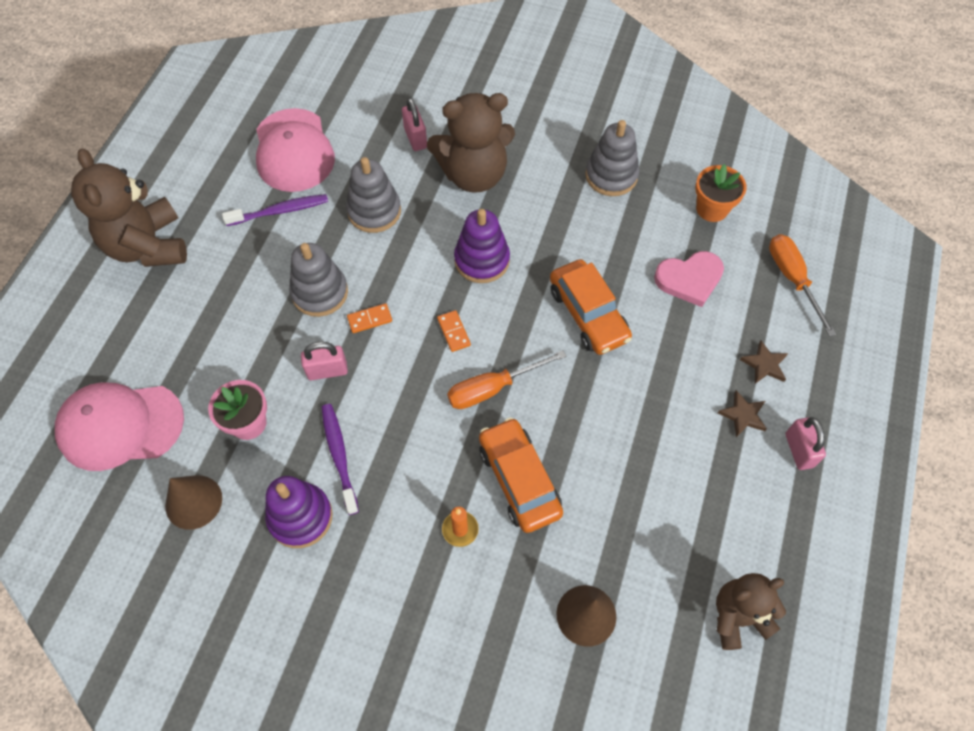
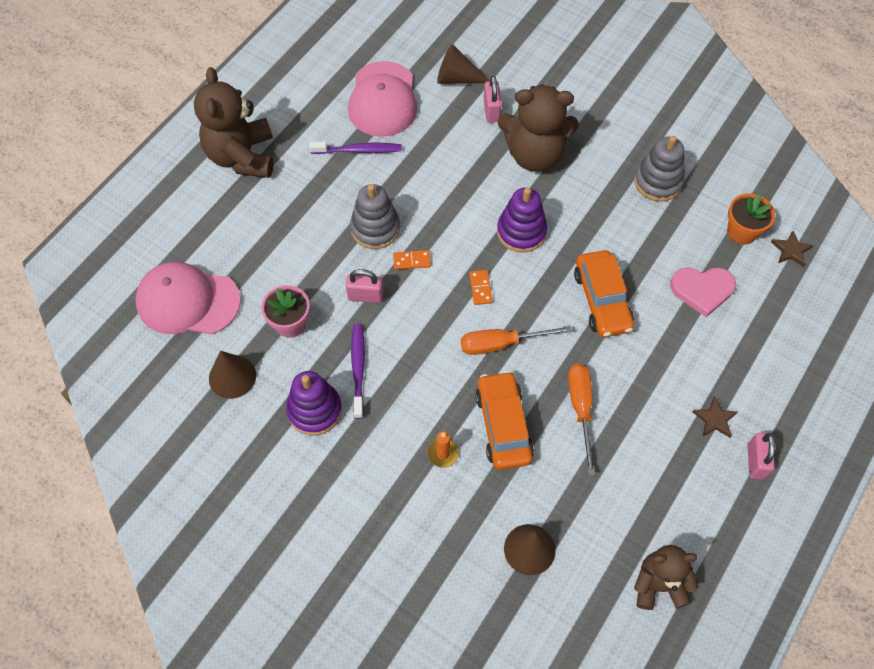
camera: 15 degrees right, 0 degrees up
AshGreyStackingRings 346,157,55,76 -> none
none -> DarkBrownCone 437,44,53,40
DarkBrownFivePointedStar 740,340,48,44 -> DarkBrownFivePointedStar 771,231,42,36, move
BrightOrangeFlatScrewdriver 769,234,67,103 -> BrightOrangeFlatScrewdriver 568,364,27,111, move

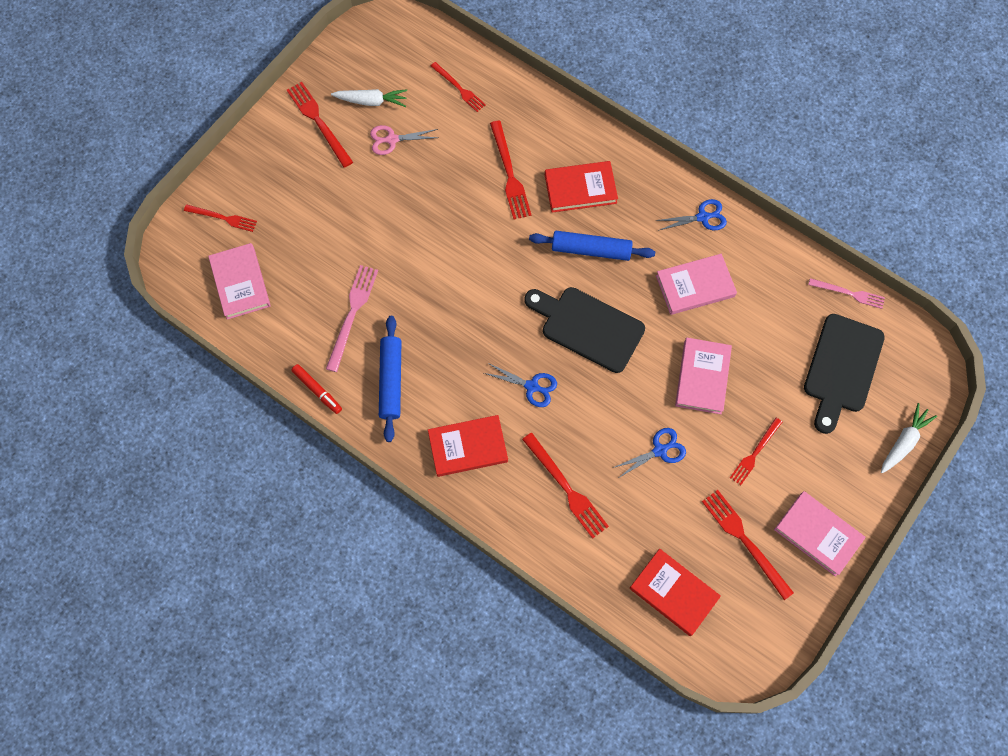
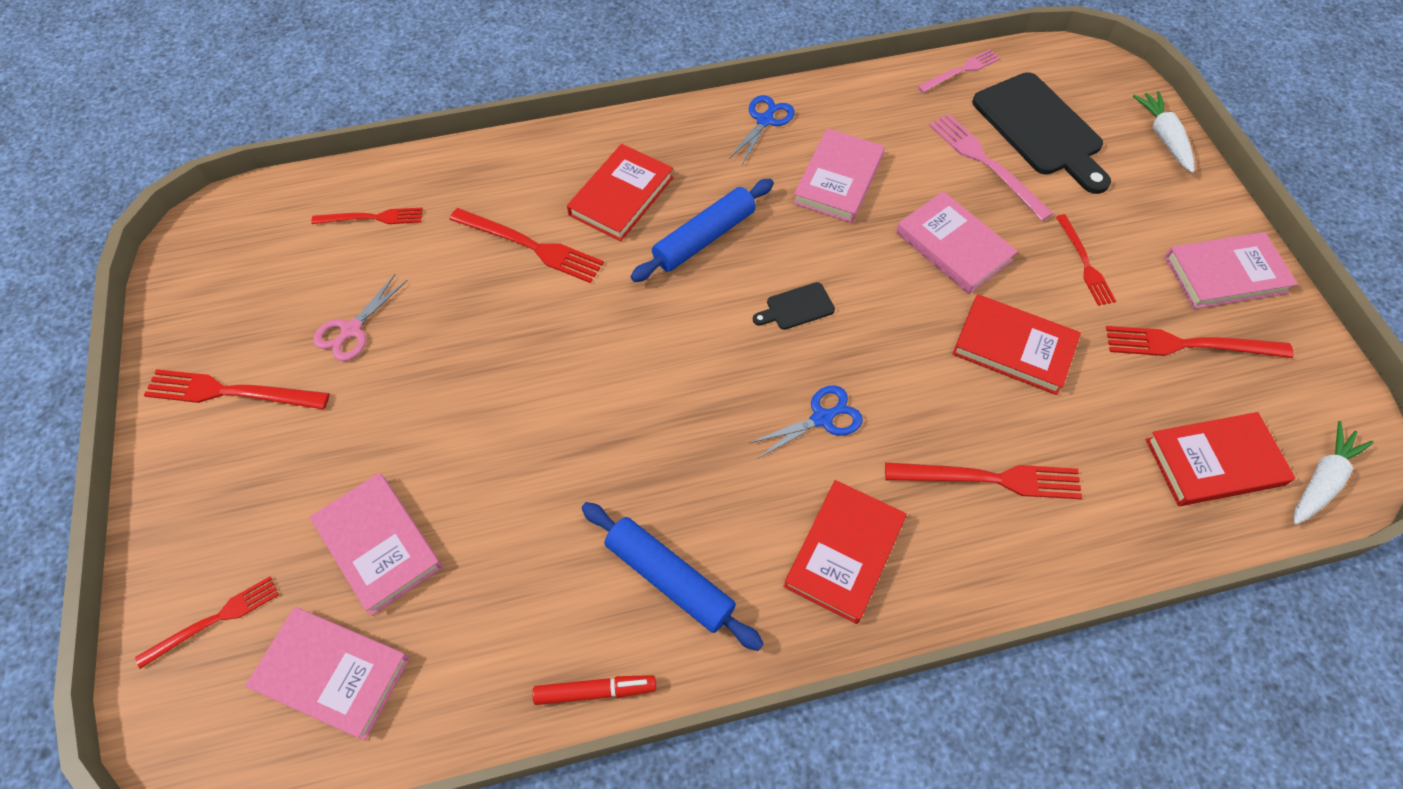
camera: 50 degrees left, 10 degrees down
none -> RosePinkHardcover 310,473,133,143
RosePinkTableFork 326,265,52,107 -> RosePinkTableFork 929,114,125,107, move
SnowWhiteRootVegetable 331,89,76,18 -> SnowWhiteRootVegetable 1294,421,80,103, move
CobaltShears 613,428,73,49 -> ScarletHardcover 952,294,129,101
JetBlackBreadBoard 524,287,121,86 -> JetBlackBreadBoard 753,282,82,48, x0.45

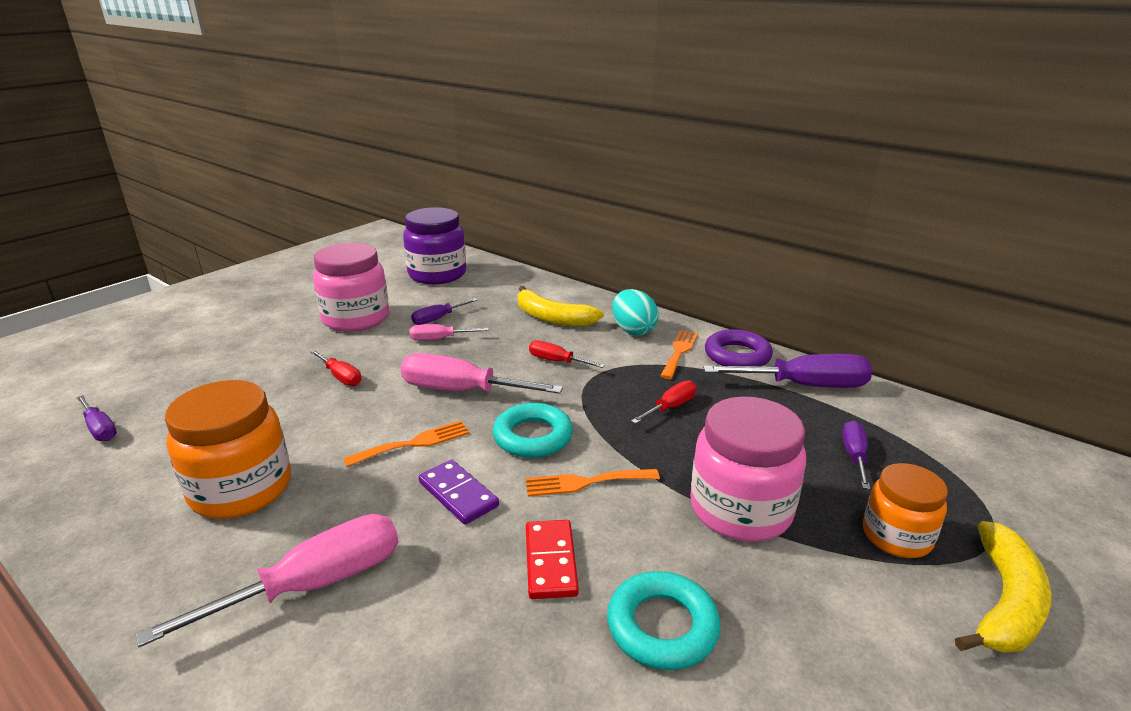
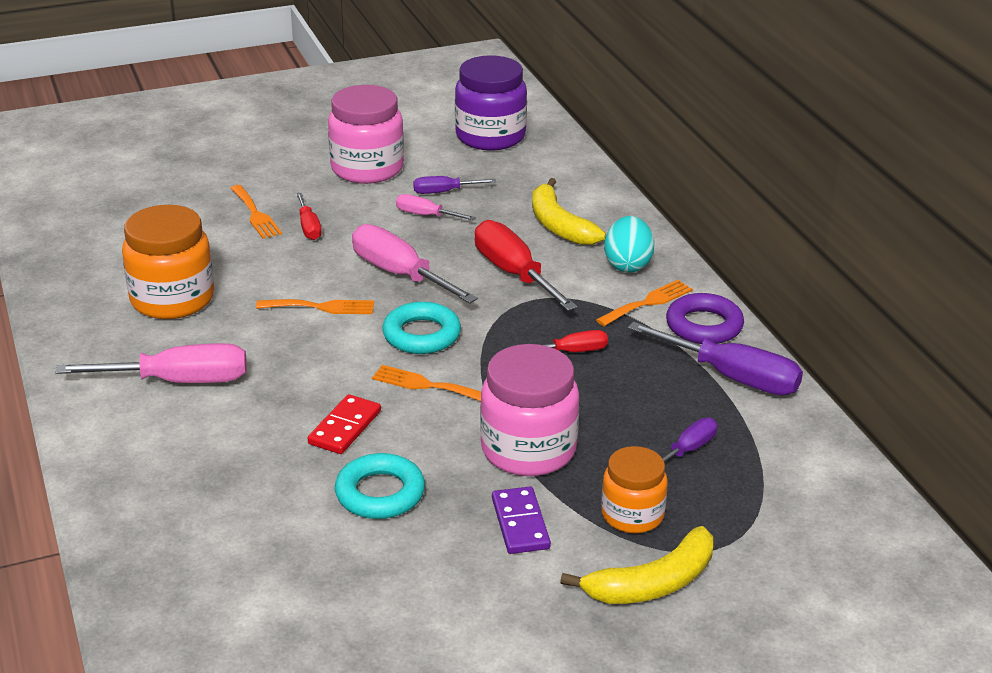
camera: 30 degrees right, 5 degrees up
VioletFlatScrewdriver 76,395,41,46 -> none
none -> BrightOrangeTableFork 230,185,52,54
VioletDomino 419,460,80,65 -> VioletDomino 492,487,59,67, move
ScarletFlatScrewdriver 529,340,76,28 -> ScarletFlatScrewdriver 475,220,103,91, x1.86

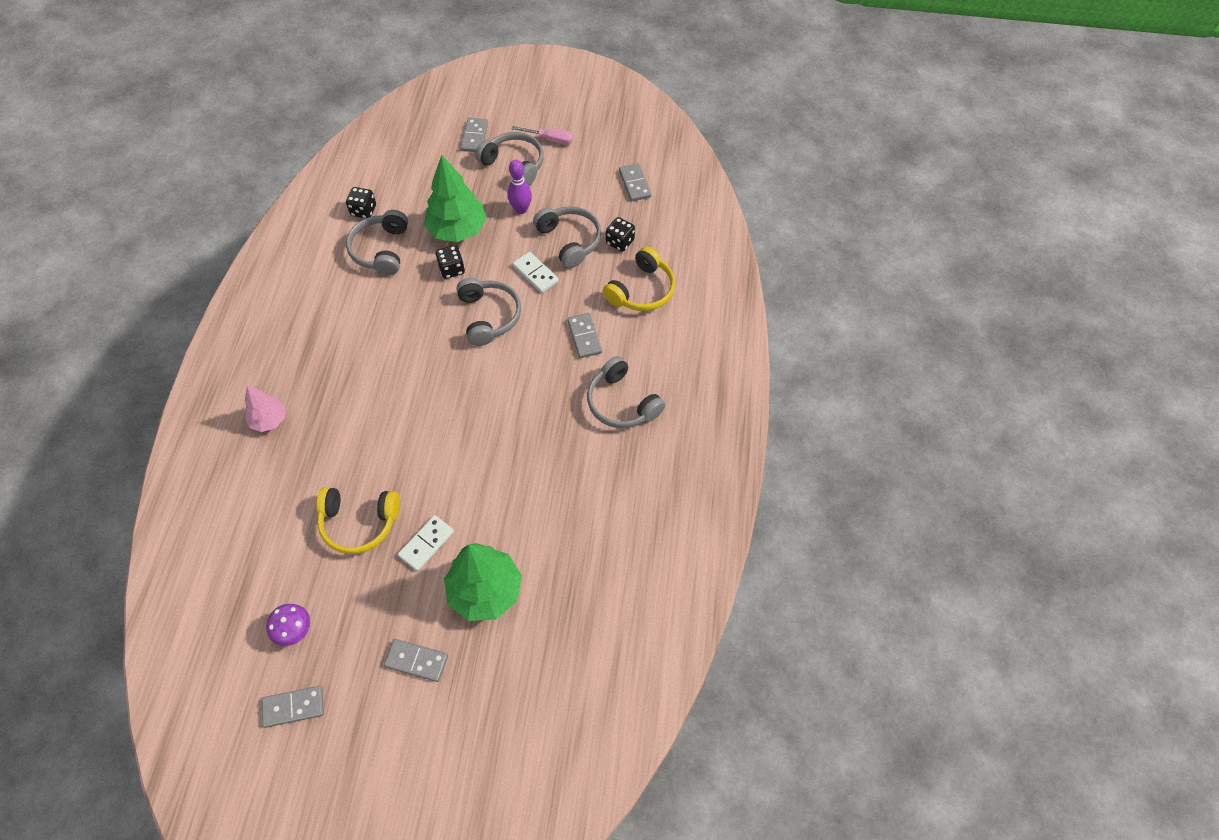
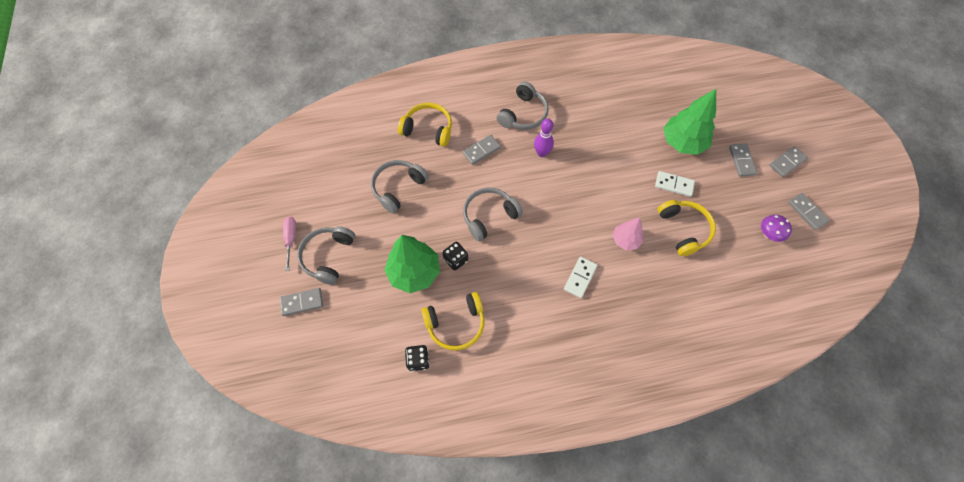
camera: 110 degrees left, 5 degrees up
JetBlackGameDie 606,217,29,35 -> none
RosePinkFirTree 245,386,40,46 -> RosePinkFirTree 613,218,30,32, move
VioletSkittle 507,160,25,54 -> VioletSkittle 534,119,20,38, move
SnowWhiteDomino 513,252,46,41 -> SnowWhiteDomino 564,257,34,41, move
AshGreyDomino 619,163,33,38 -> AshGreyDomino 769,146,39,31, move
AshGreyHeadphones 346,210,62,65 -> YellowHeadphones 421,292,64,59

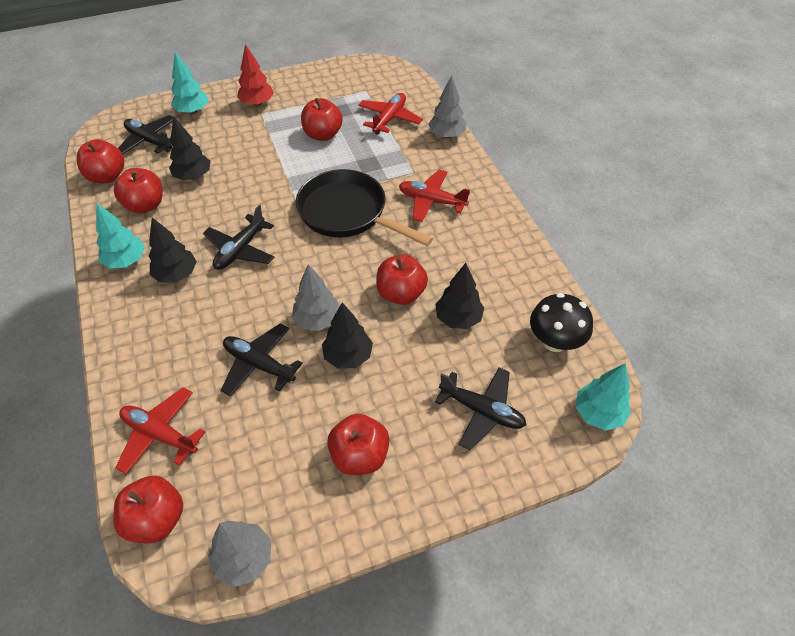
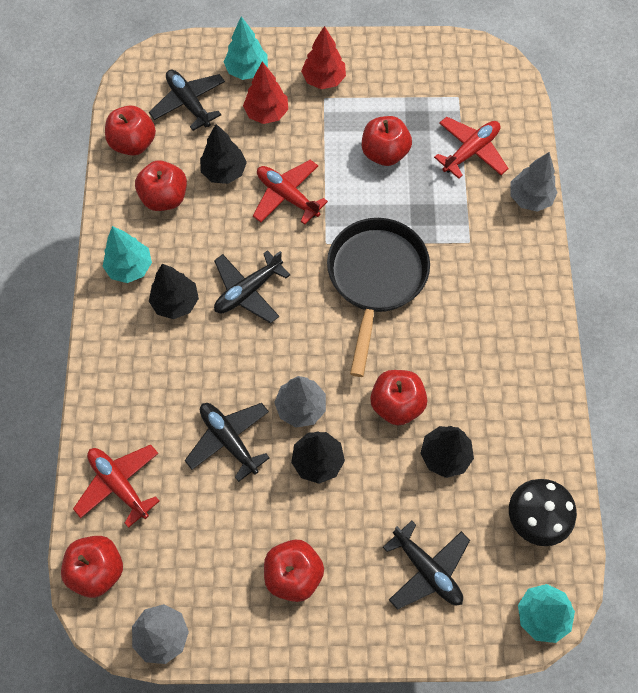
camera: 20 degrees right, 15 degrees up
none -> ScarletFirTree 243,62,45,62
ScarletAeroplane 399,170,71,52 -> ScarletAeroplane 253,160,75,65, move
JetBlackPan 296,169,137,77 -> JetBlackPan 327,218,103,159, 45 degrees clockwise

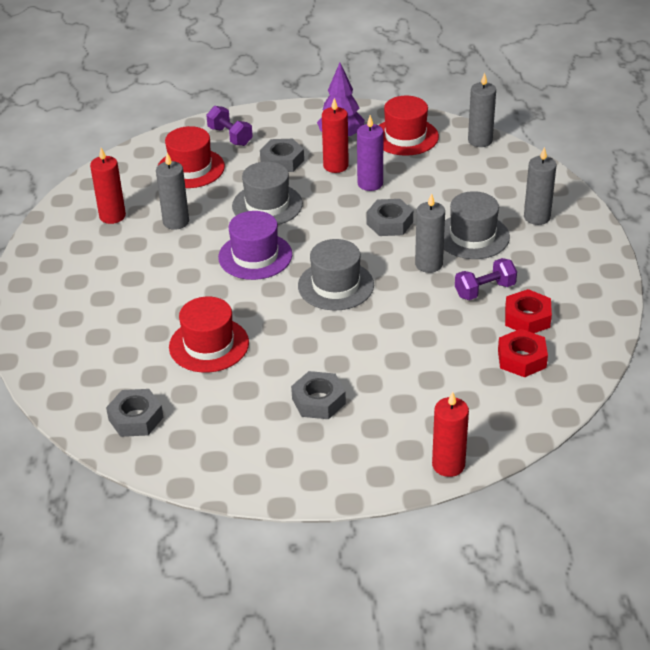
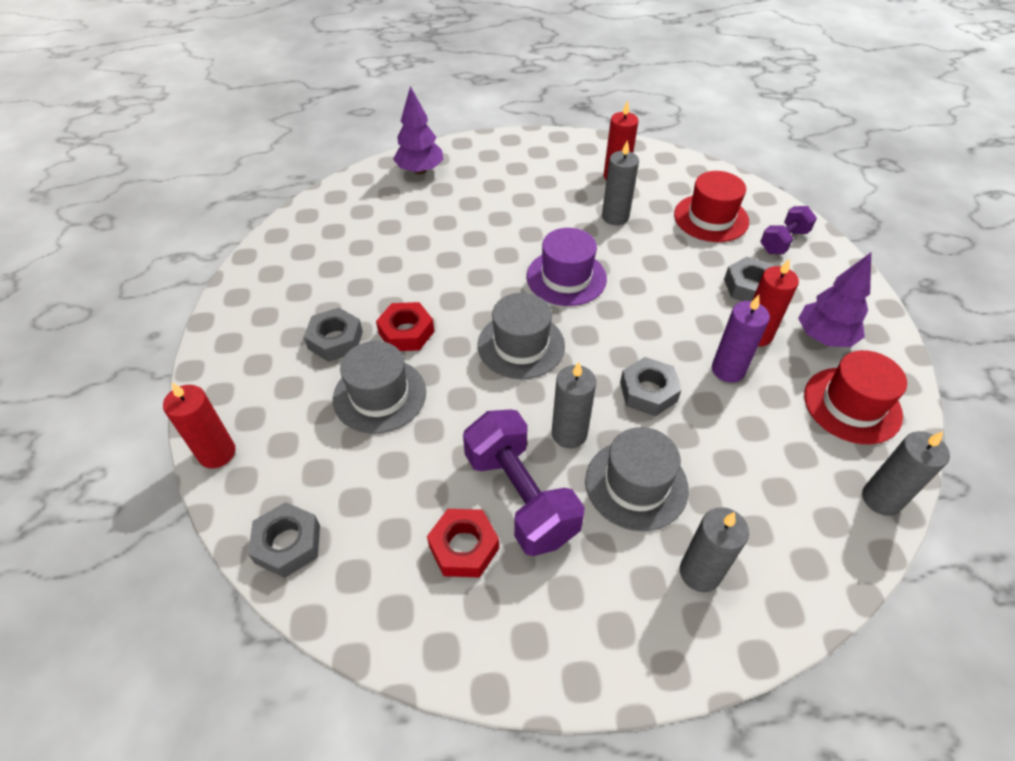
camera: 85 degrees right, 10 degrees up
ScarletHat 169,296,80,77 -> none
none -> VioletFirTree 393,86,51,89
AshGreyHexNut 106,389,58,48 -> AshGreyHexNut 248,502,72,76, move
AshGreyHat 232,162,71,63 -> AshGreyHat 333,341,93,93, move
ScarletHexNut 498,329,50,48 -> ScarletHexNut 376,302,58,49, move
VioletFreeWeight 455,258,62,42 -> VioletFreeWeight 463,410,122,146, x1.74

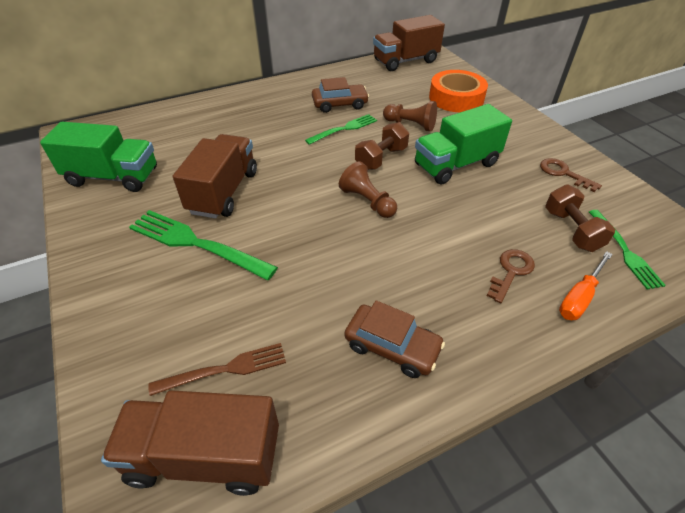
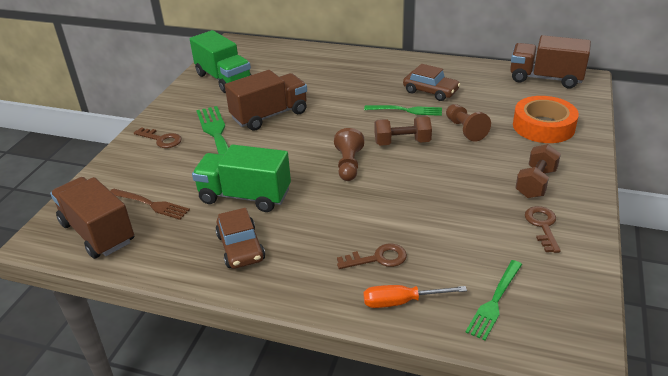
camera: 45 degrees right, 10 degrees down
none -> DarkBrownLatchkey 134,127,48,21
EmeraldTruck 415,104,97,80 -> EmeraldTruck 192,145,99,67, move
DarkBrownFreeWeight 545,184,70,68 -> DarkBrownFreeWeight 515,144,46,54, move

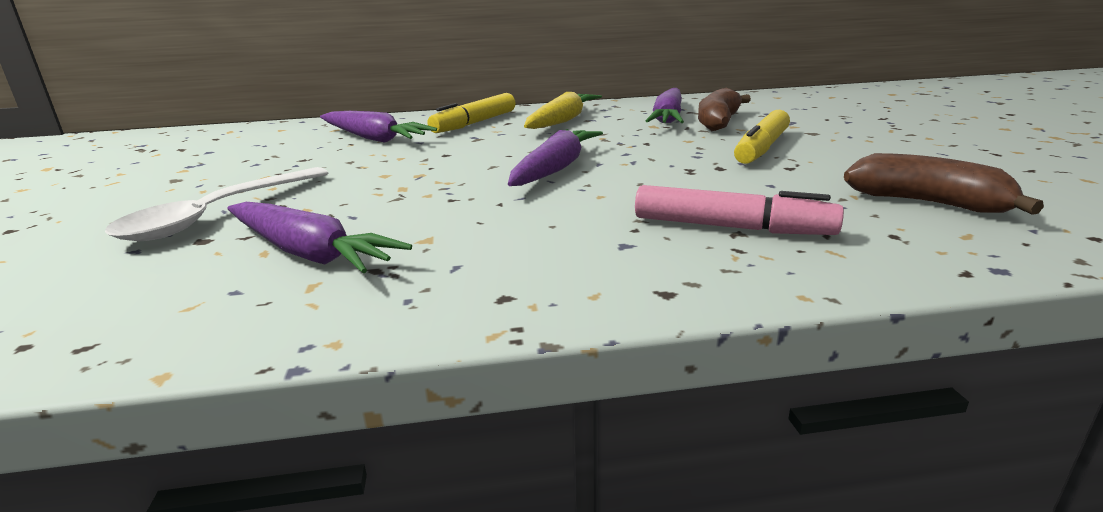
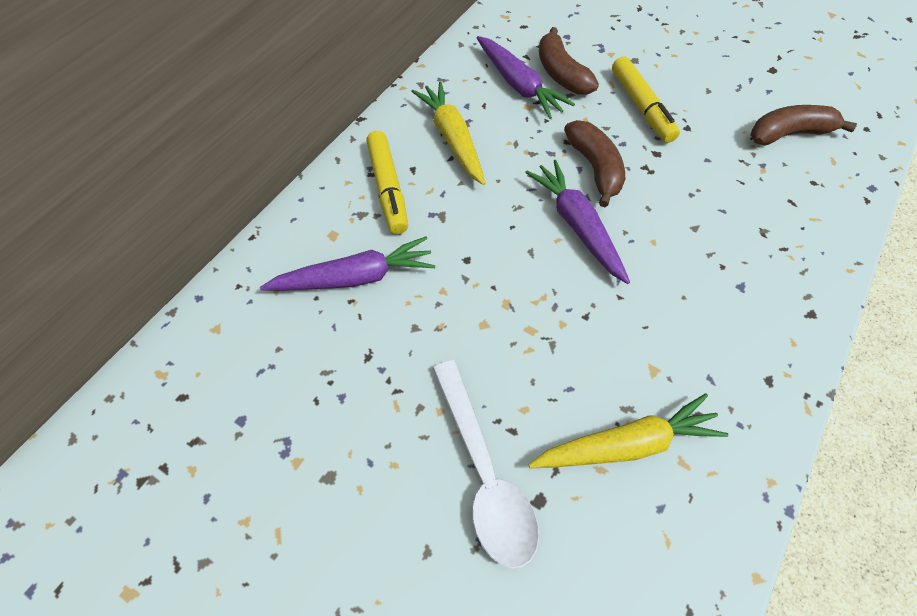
camera: 50 degrees left, 35 degrees up
RosePinkMarker 635,185,209,50 -> none
none -> DarkBrownToyBanana 564,120,61,87
VioletRootVegetable 227,202,185,71 -> YellowRootVegetable 529,393,199,75

